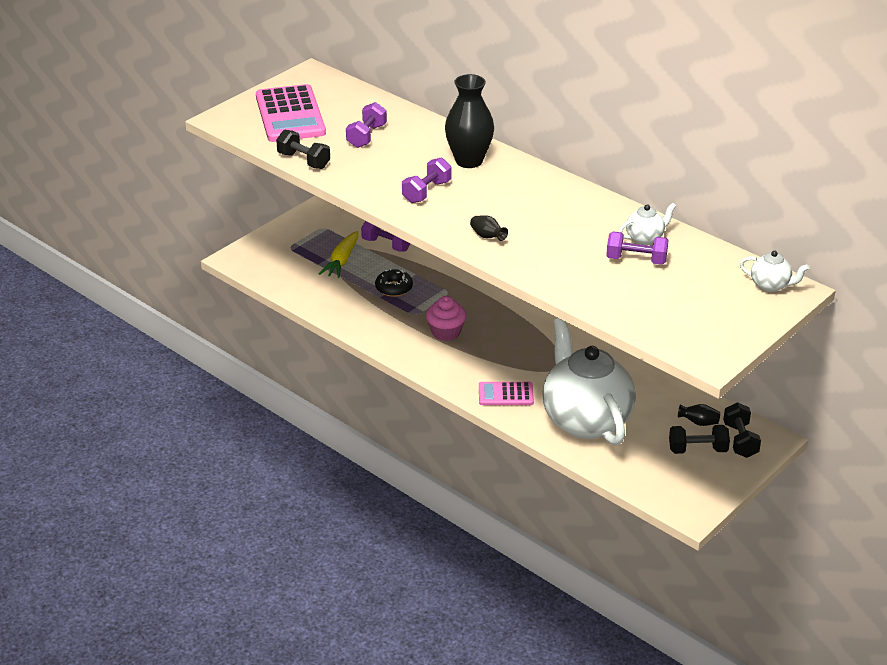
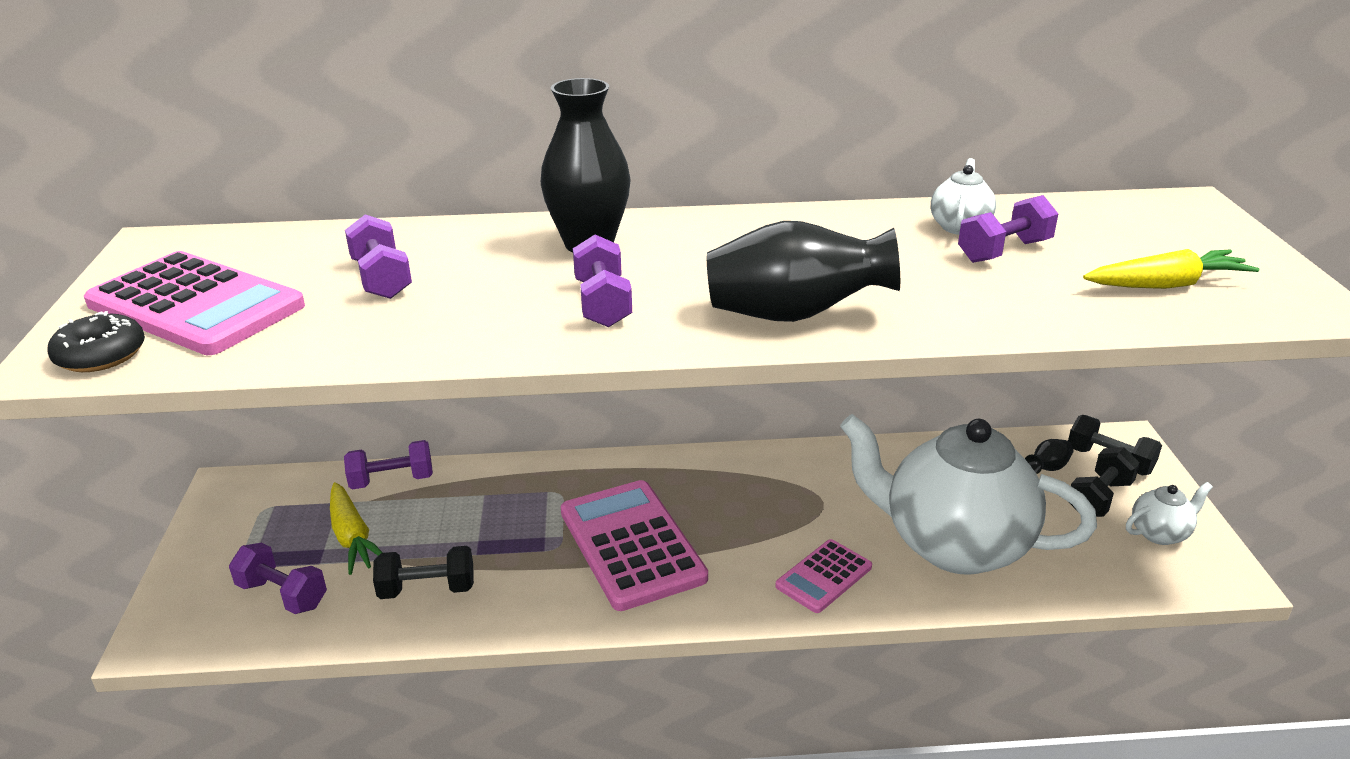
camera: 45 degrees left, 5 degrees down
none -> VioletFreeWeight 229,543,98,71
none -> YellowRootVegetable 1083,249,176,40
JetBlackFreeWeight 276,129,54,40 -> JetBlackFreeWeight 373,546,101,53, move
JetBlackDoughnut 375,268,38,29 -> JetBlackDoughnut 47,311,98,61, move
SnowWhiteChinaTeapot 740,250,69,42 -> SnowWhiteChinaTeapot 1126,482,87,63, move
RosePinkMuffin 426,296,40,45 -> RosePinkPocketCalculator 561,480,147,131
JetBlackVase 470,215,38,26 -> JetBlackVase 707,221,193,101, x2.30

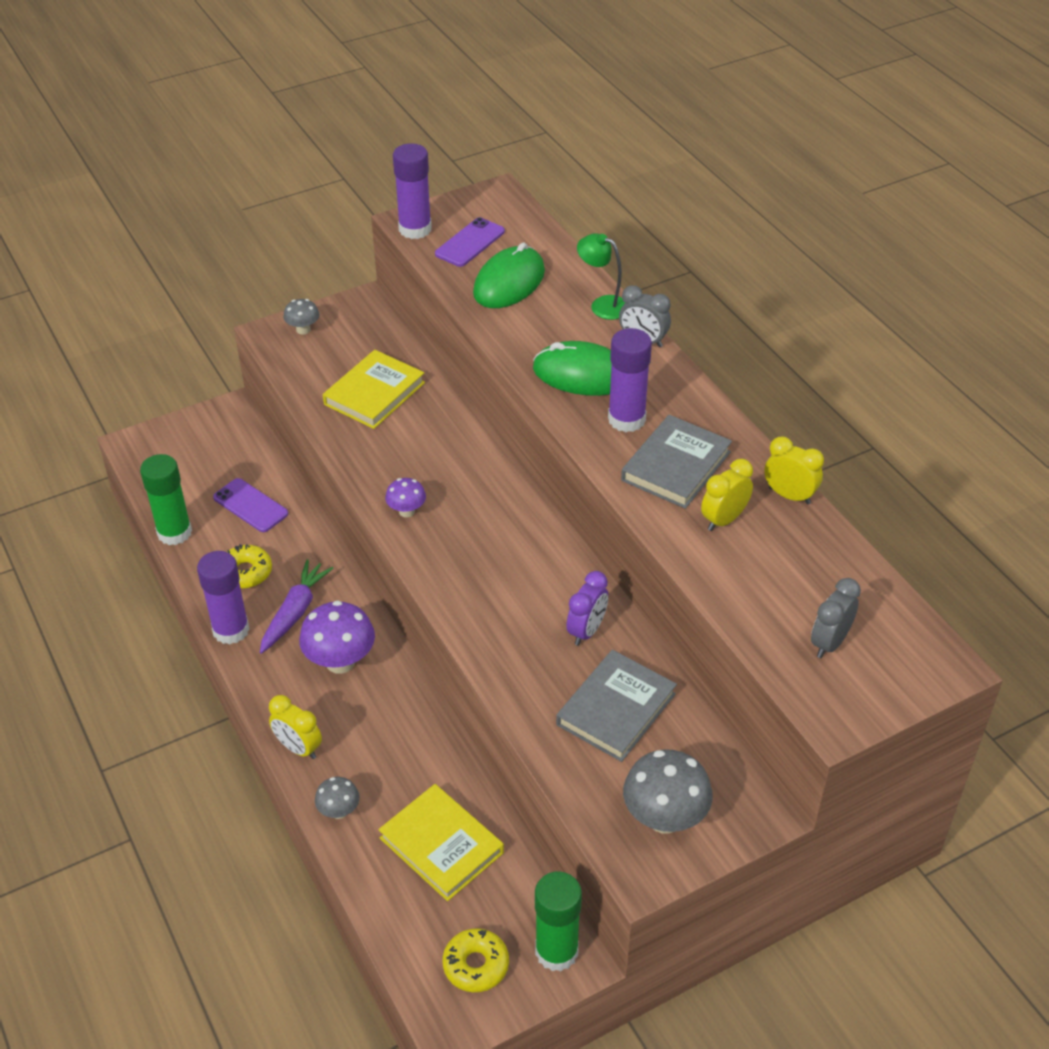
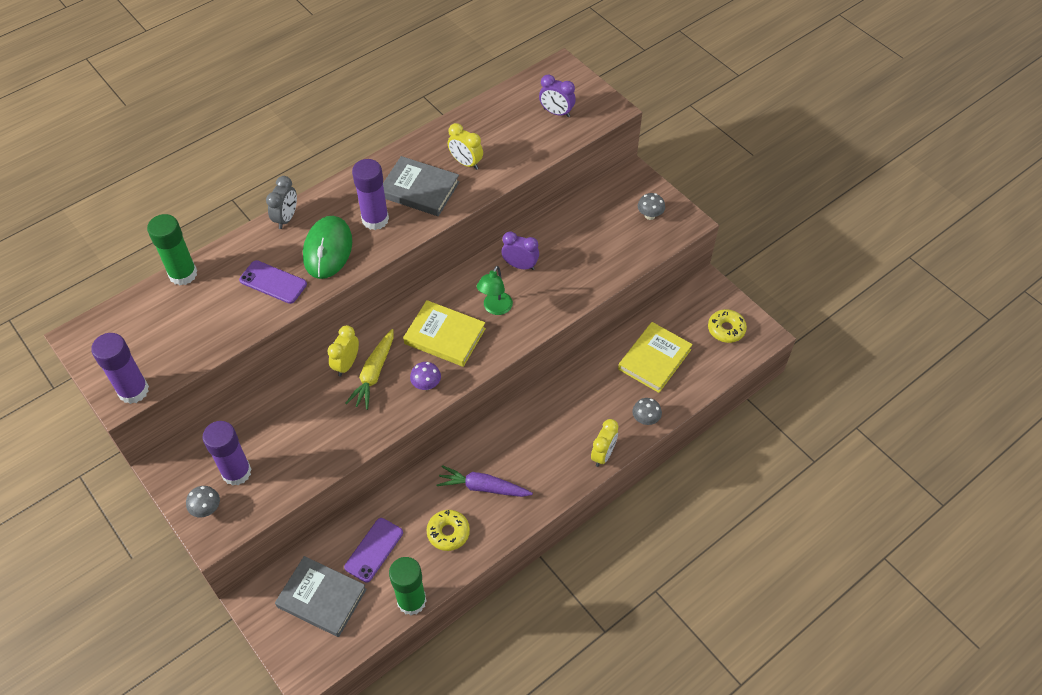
camera: 100 degrees left, 10 degrees up
VioletMushroom 299,601,76,73 -> none
EmeraldComputerMouse 473,242,72,66 -> none
none -> YellowRootVegetable 345,329,48,81
VioletStickOfGlue 197,551,53,93 -> VioletStickOfGlue 203,421,49,65, move
YellowHardcover 323,350,102,79 -> YellowHardcover 403,300,83,67, move
VioletMobilePhone 435,217,70,50 -> VioletMobilePhone 239,260,68,44, move
EmeraldStickOfGlue 535,871,47,101 -> EmeraldStickOfGlue 147,214,50,71, move
AshGreyHardcover 556,650,121,112 -> AshGreyHardcover 275,556,92,81, move
EmeraldReadingLamp 577,233,48,87 -> EmeraldReadingLamp 477,266,36,49, move
YellowClock 764,437,60,67 -> YellowClock 327,325,32,51, move
AshGreyClock 811,578,50,80 -> VioletClock 539,74,37,43
AshGreyMushroom 623,749,90,85 -> AshGreyMushroom 638,193,27,27, x0.55

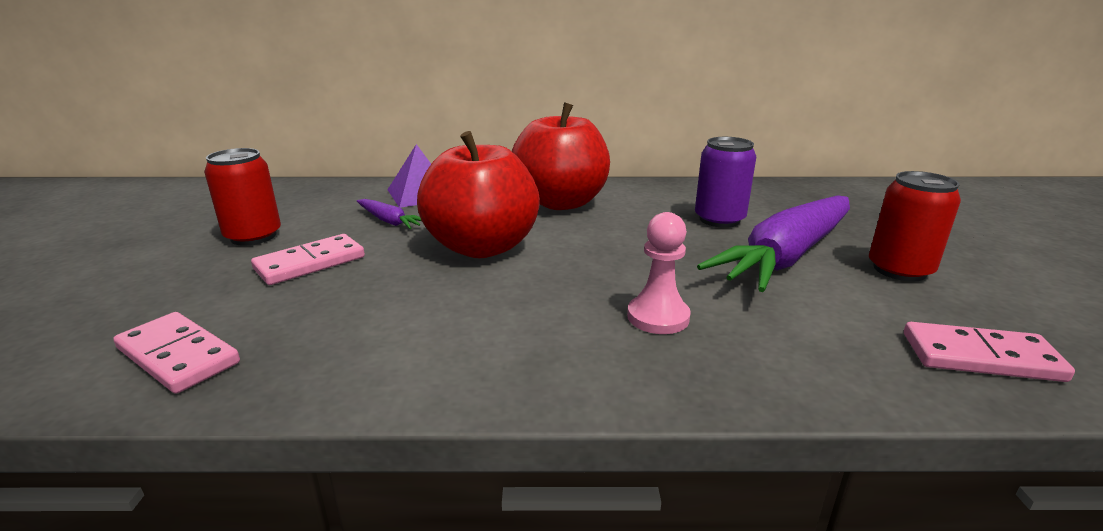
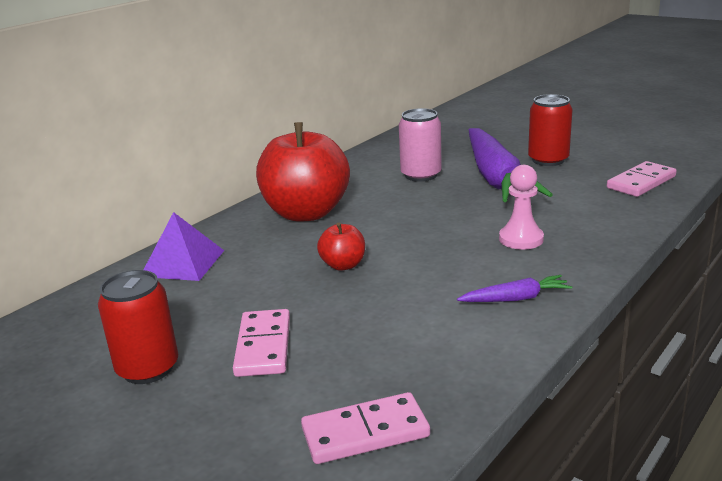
camera: 50 degrees left, 0 degrees up
VioletRootVegetable 357,199,64,30 -> VioletRootVegetable 457,275,115,27, move
VioletCan 695,137,62,91 -> RosePinkCan 399,108,43,74
ScarletAppleFruit 417,131,123,127 -> ScarletAppleFruit 317,223,48,48, x0.45

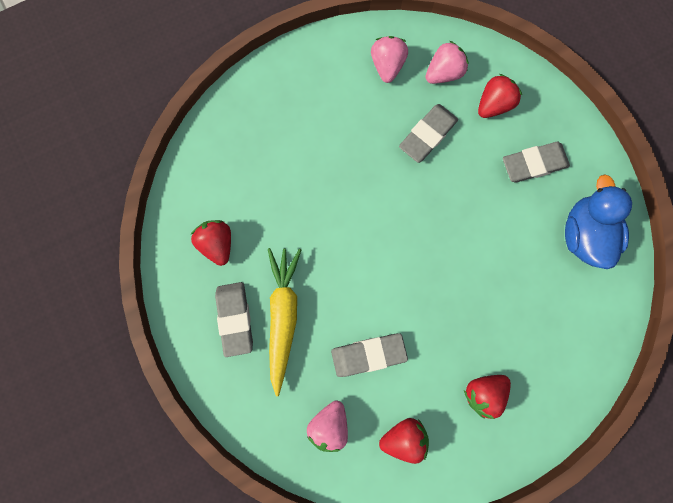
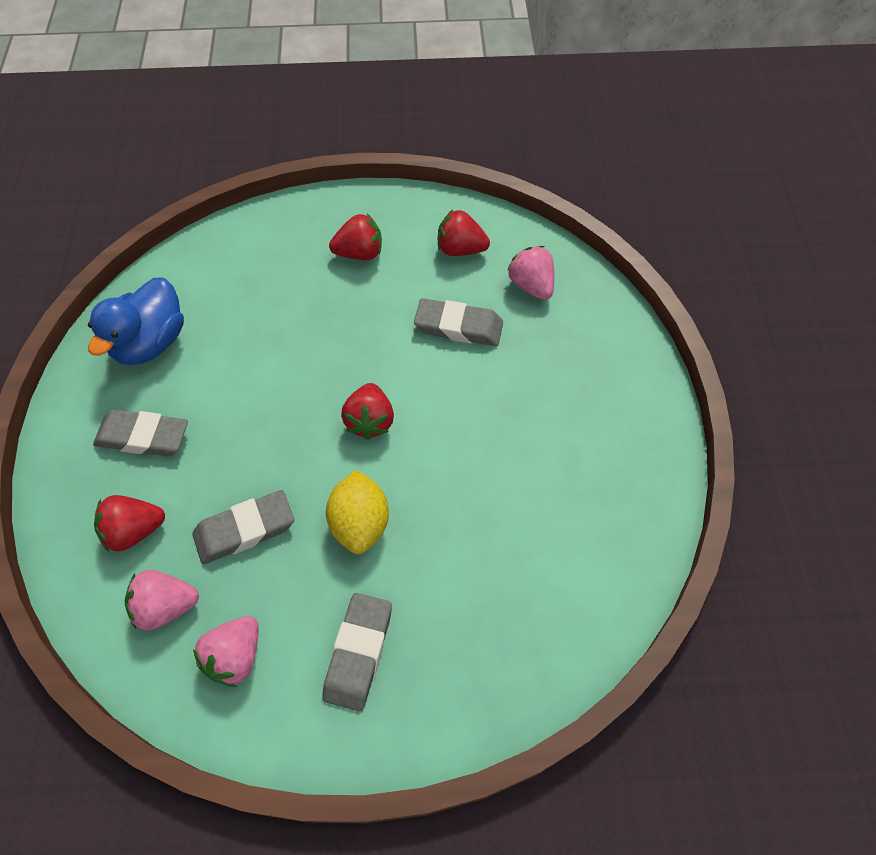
camera: 155 degrees left, 20 degrees down
YellowRootVegetable 268,248,33,148 -> none
none -> YellowToyLemon 326,470,63,84
ScarletStrawberry 191,220,40,46 -> ScarletStrawberry 341,383,53,57, move
AshGreyPencilEraser 215,282,38,75 -> AshGreyPencilEraser 322,593,70,119, move
RosePinkStrawberry 307,401,41,51 -> RosePinkStrawberry 507,246,47,54, 75 degrees counterclockwise

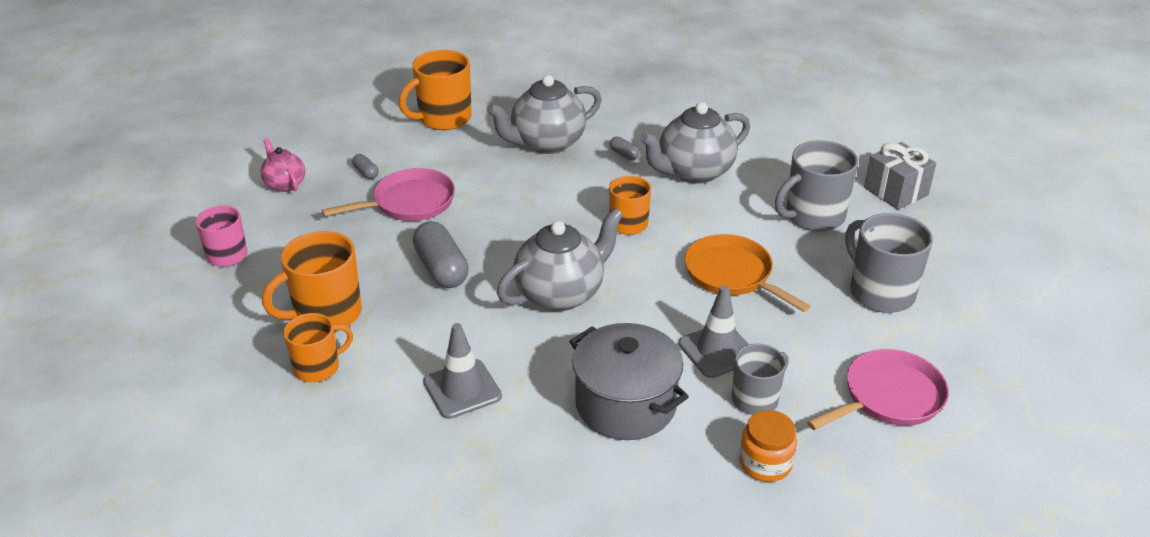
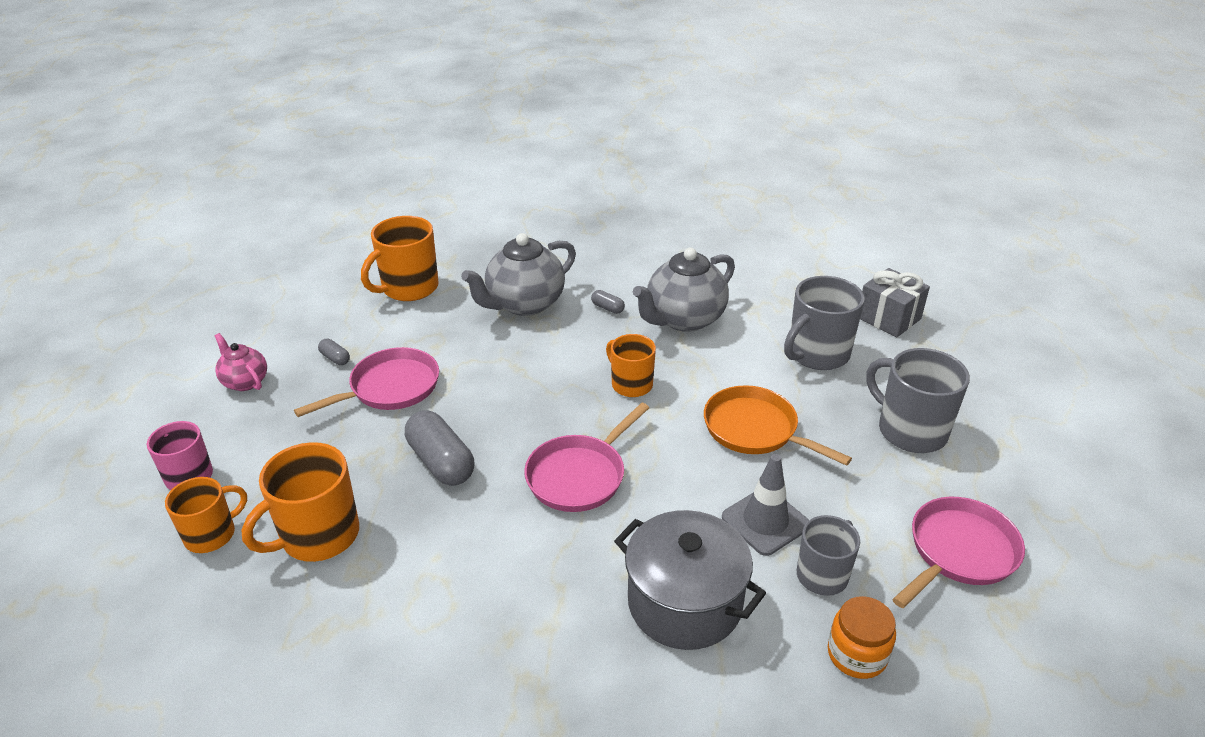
camera: 10 degrees left, 0 degrees up
AshGreyRoadCone 423,323,79,96 -> none
BrightOrangeMug 283,313,70,69 -> BrightOrangeMug 165,477,82,76, move
AshGreyChinaTeapot 497,208,127,103 -> RosePinkPan 524,403,125,109

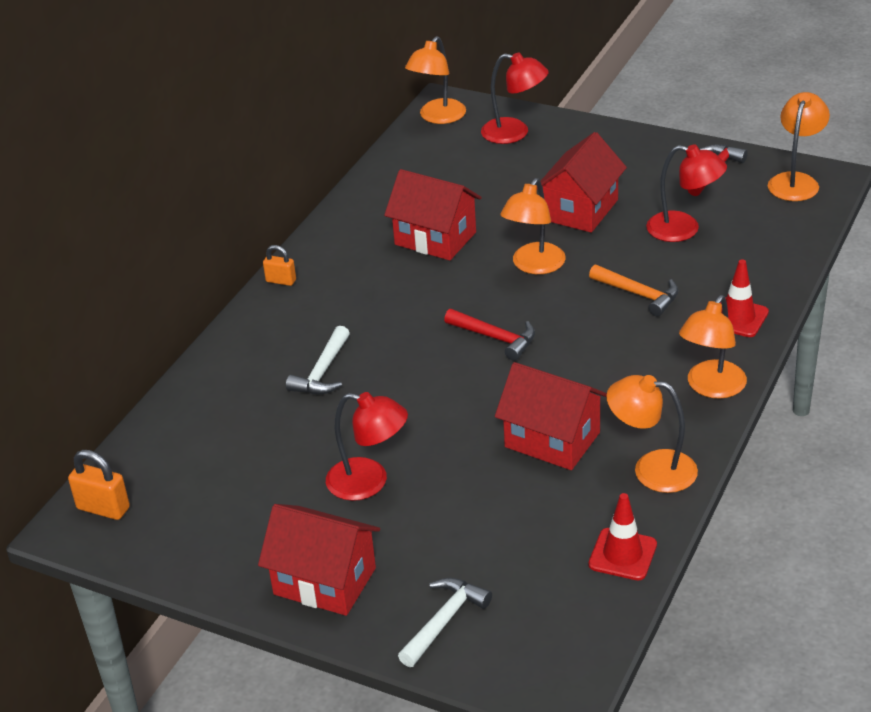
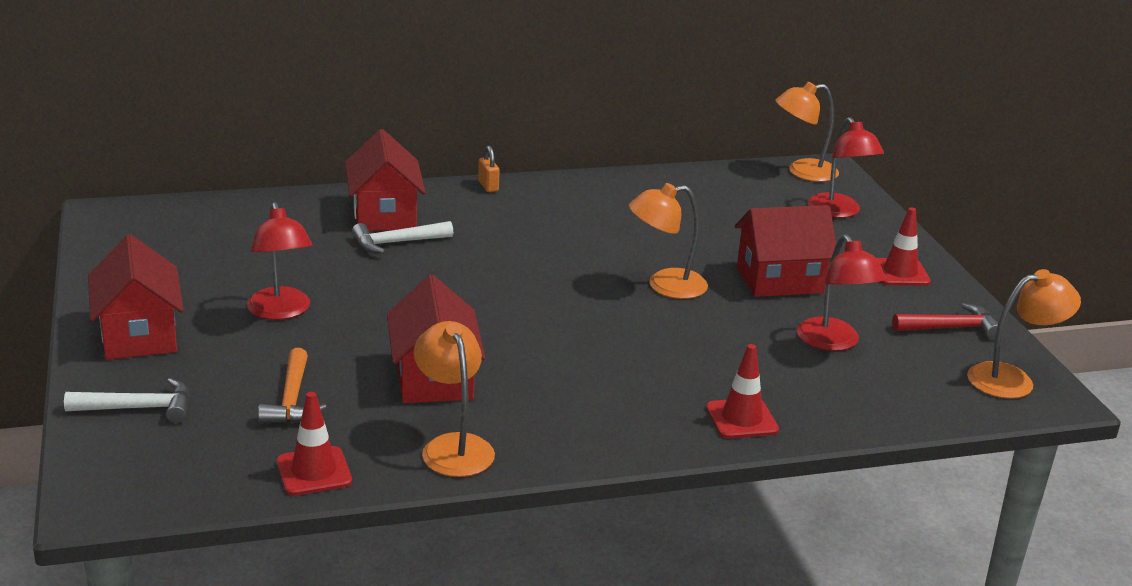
camera: 45 degrees right, 10 degrees down
BrightOrangePadlock 68,450,62,70 -> none
ScarletHammer 444,309,91,52 -> none
BrightOrangeReadingLamp 679,295,68,104 -> none
none -> ScarletRoadCone 877,207,54,79
ScarletCottage 384,169,98,91 -> ScarletCottage 345,129,80,102, move
BrightOrangeHammer 589,265,90,51 -> BrightOrangeHammer 258,348,69,76, move

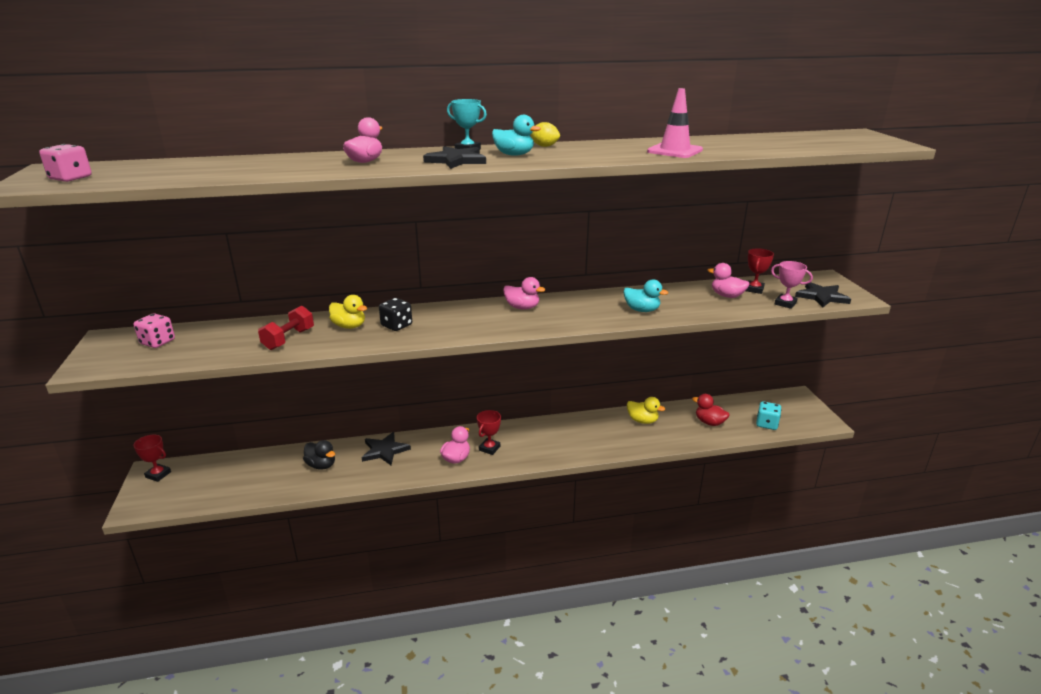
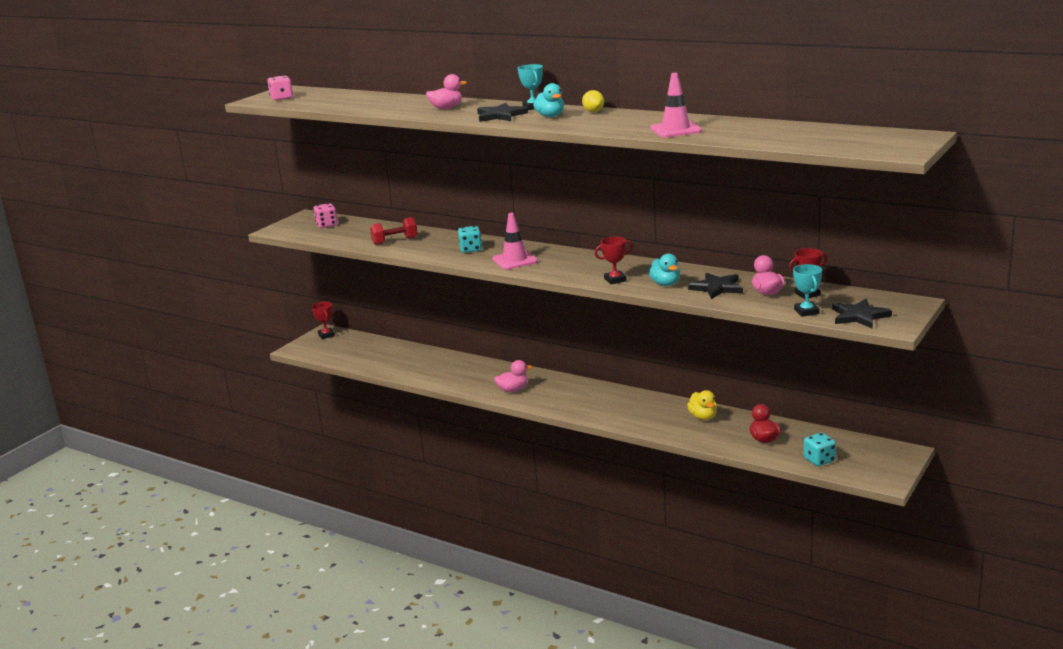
camera: 45 degrees right, 5 degrees down
JetBlackDuck 303,440,32,30 -> none
YellowDuck 329,295,38,34 -> none
RosePinkDuck 503,277,42,33 -> none
none -> RosePinkRoadCone 492,213,46,56
JetBlackFivePointedStar 362,432,49,33 -> JetBlackFivePointedStar 688,272,55,27, move
ScarletAwardCup 477,410,24,45 -> ScarletAwardCup 595,237,38,47, move
JetBlackGameDie 379,298,33,33 -> AquaGameDie 458,226,24,27
RosePinkAwardCup 771,261,42,48 -> AquaAwardCup 793,264,29,53

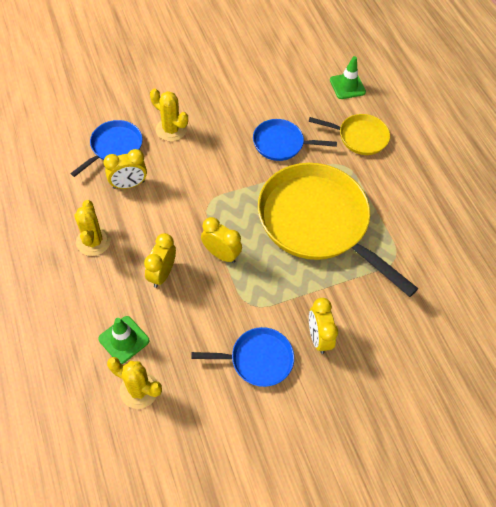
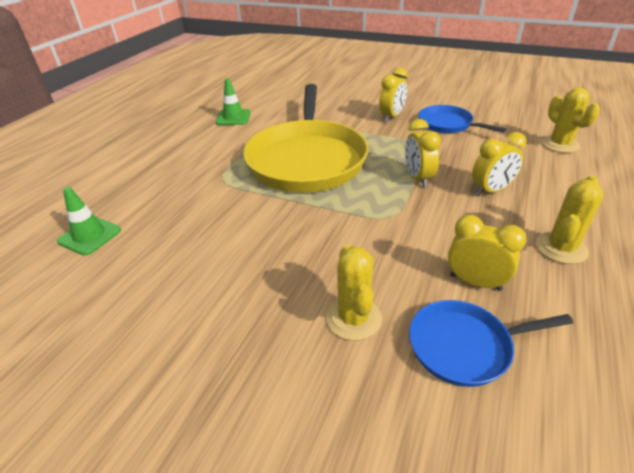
camera: 130 degrees left, 20 degrees down
CobaltPan 253,119,84,42 -> none
YellowPan 309,114,81,41 -> none
EmeraldRoadCone 98,316,51,48 -> EmeraldRoadCone 216,78,35,47, move

